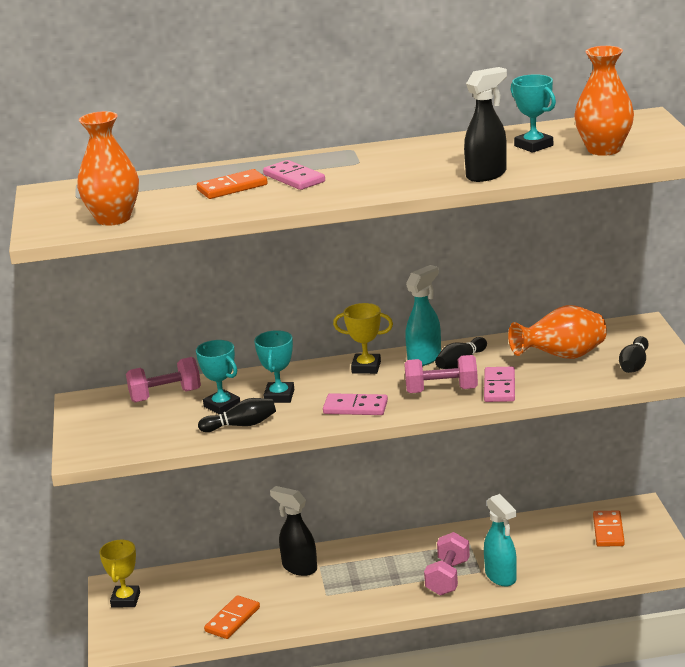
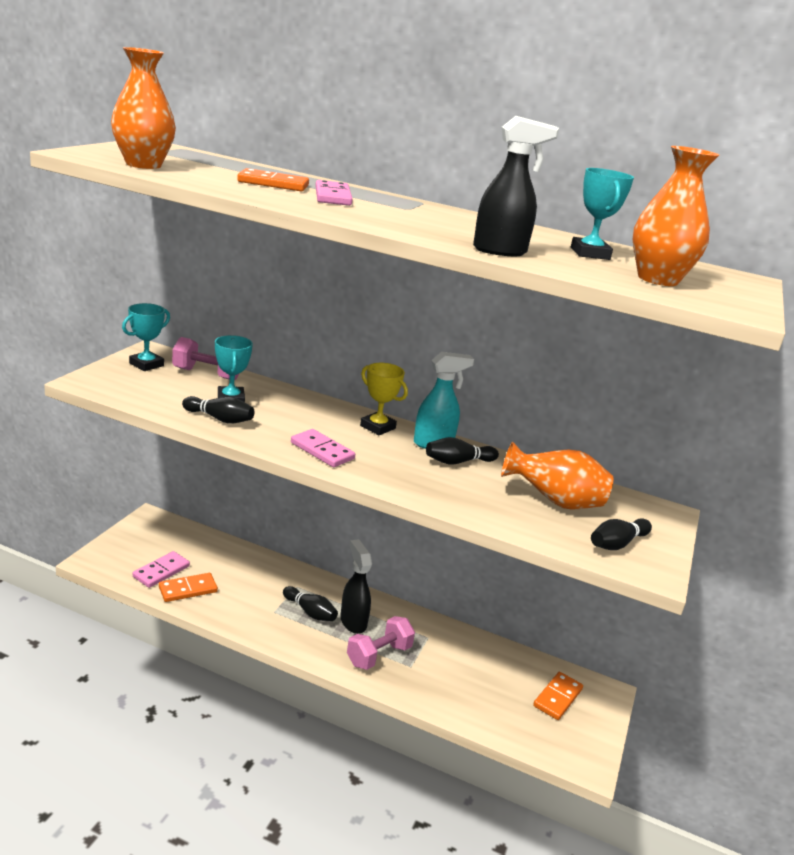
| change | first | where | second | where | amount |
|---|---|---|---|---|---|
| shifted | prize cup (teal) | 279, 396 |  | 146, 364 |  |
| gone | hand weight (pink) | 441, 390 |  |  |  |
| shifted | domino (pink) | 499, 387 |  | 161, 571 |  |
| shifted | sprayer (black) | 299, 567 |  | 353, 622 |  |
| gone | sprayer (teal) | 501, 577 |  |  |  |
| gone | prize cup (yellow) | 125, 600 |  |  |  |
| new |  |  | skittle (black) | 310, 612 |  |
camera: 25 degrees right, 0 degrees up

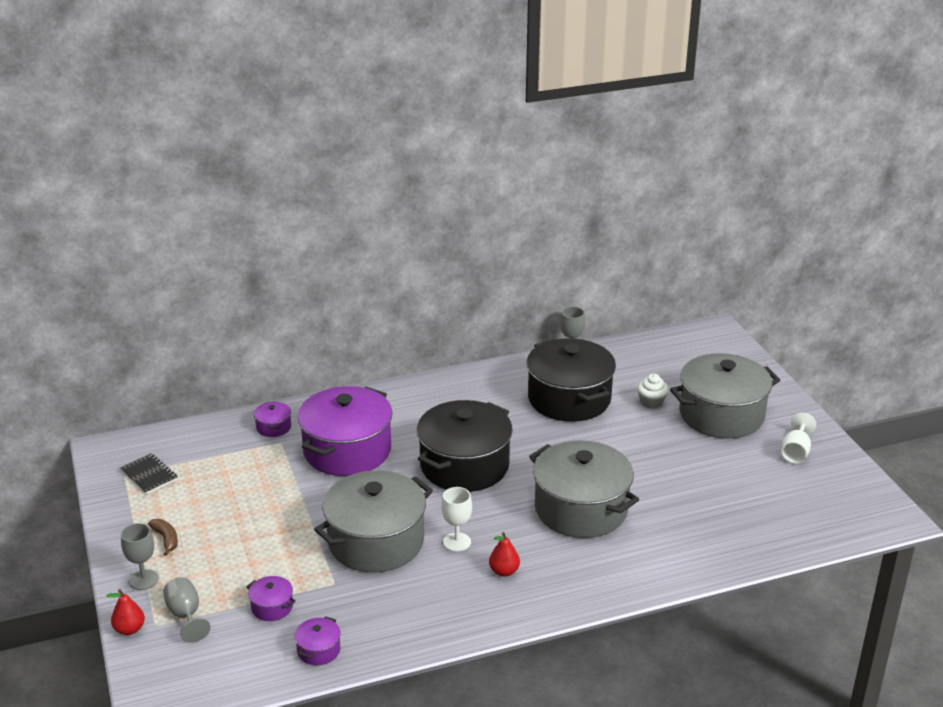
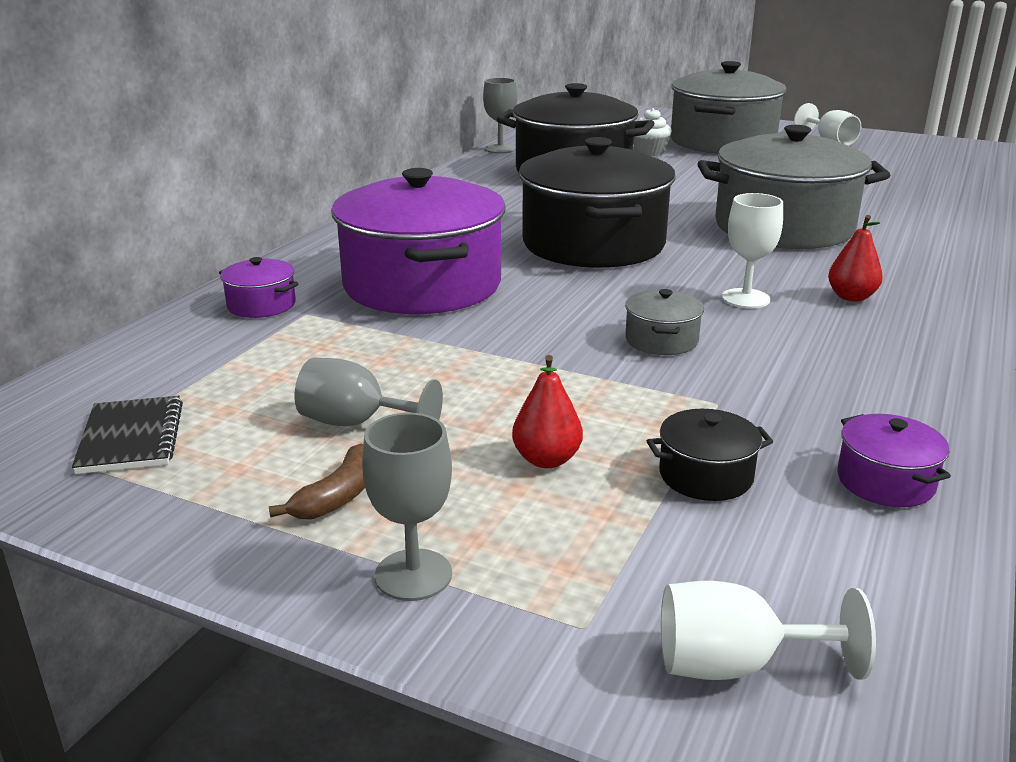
| change | first | where | second | where | amount |
|---|---|---|---|---|---|
| rotated | notebook (black) | 149, 475 |  | 131, 438 | 75 degrees clockwise |
| scaled | stockpot (gray) | 376, 541 |  | 661, 340 | x0.41 |
| rotated | toy banana (dark brown) | 166, 539 |  | 338, 496 | 105 degrees clockwise |
| repainted | stockpot (royal purple) | 272, 607 | stockpot (black) | 705, 476 |  |
| shifted | goblet (gray) | 186, 615 |  | 356, 423 |  |
| shifted | pear (crimson) | 129, 629 |  | 547, 459 |  |
| new |  |  | goblet (snow-white) | 734, 665 |  |
camera: 45 degrees left, 5 degrees down

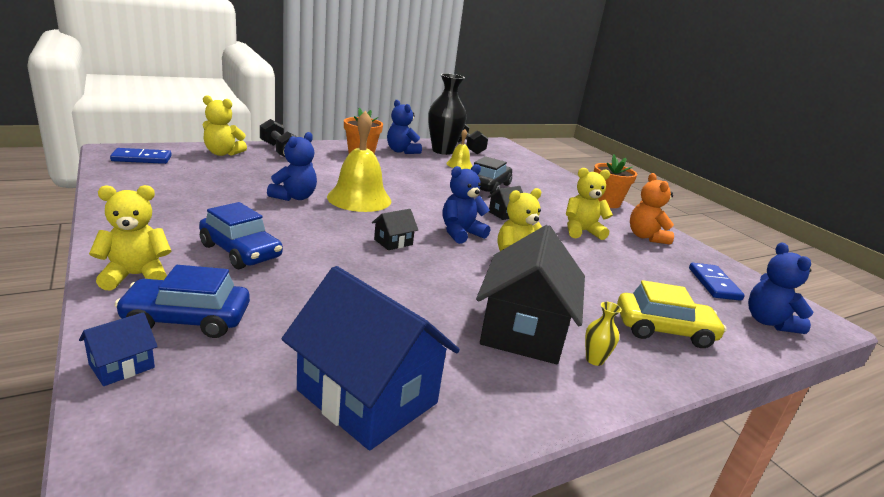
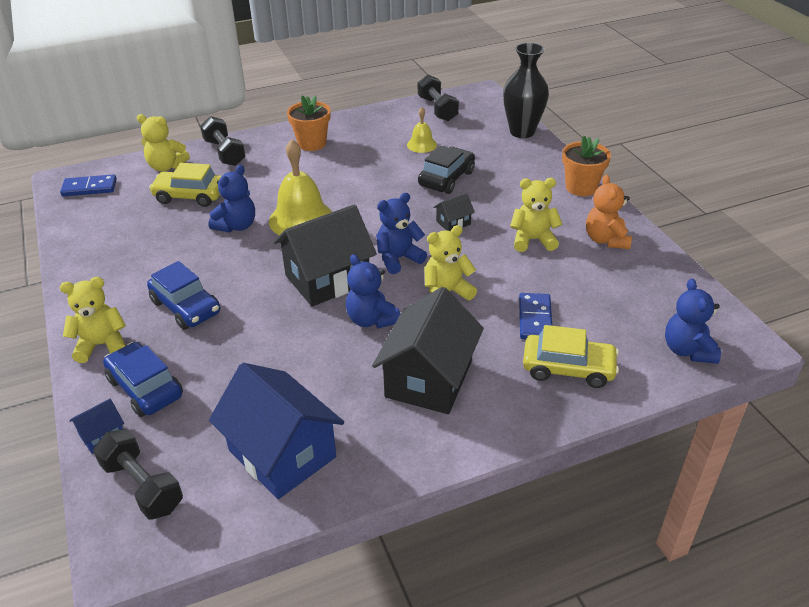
| change | first | where | second | where | amount |
|---|---|---|---|---|---|
| shifted | flower vase (black) | 442, 151 |  | 522, 132 |  |
| shifted | stuffed bear (cobalt) | 401, 151 |  | 371, 319 |  |
| scaled | house (black) | 393, 242 |  | 327, 279 | x2.29 |
| shifted | domino (cobalt) | 713, 284 |  | 535, 319 |  |
| rotated | toy car (cobalt) | 187, 319 |  | 145, 388 | 45 degrees clockwise |
| gone | flower vase (yellow) | 594, 360 |  |  |  |
| new |  |  | toy car (yellow) | 190, 196 |  |
| new |  |  | hand weight (black) | 142, 486 |  |
camera: 10 degrees right, 15 degrees up

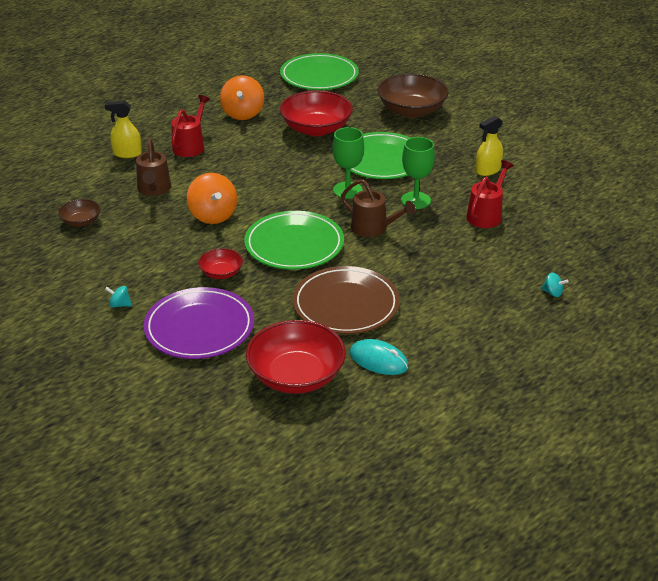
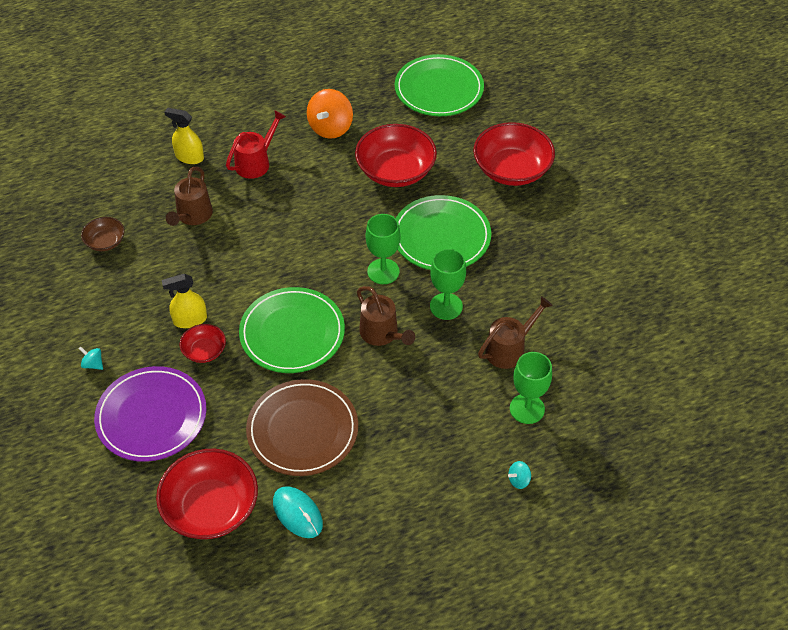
| change | first | where | second | where | amount |
|---|---|---|---|---|---|
| repainted | serving bowl (dark brown) | 411, 110 | serving bowl (crimson) | 512, 169 |  |
| shifted | sprayer (yellow) | 488, 170 |  | 190, 320 |  |
| repainted | watering pot (crimson) | 486, 215 | watering pot (dark brown) | 509, 349 |  |
| gone | toy top (orange) | 213, 215 |  |  |  |
| rotated | toy top (teal) | 552, 293 |  | 519, 480 | 105 degrees clockwise |
| new |  |  | goblet (green) | 527, 409 |  |
camera: 20 degrees right, 15 degrees up

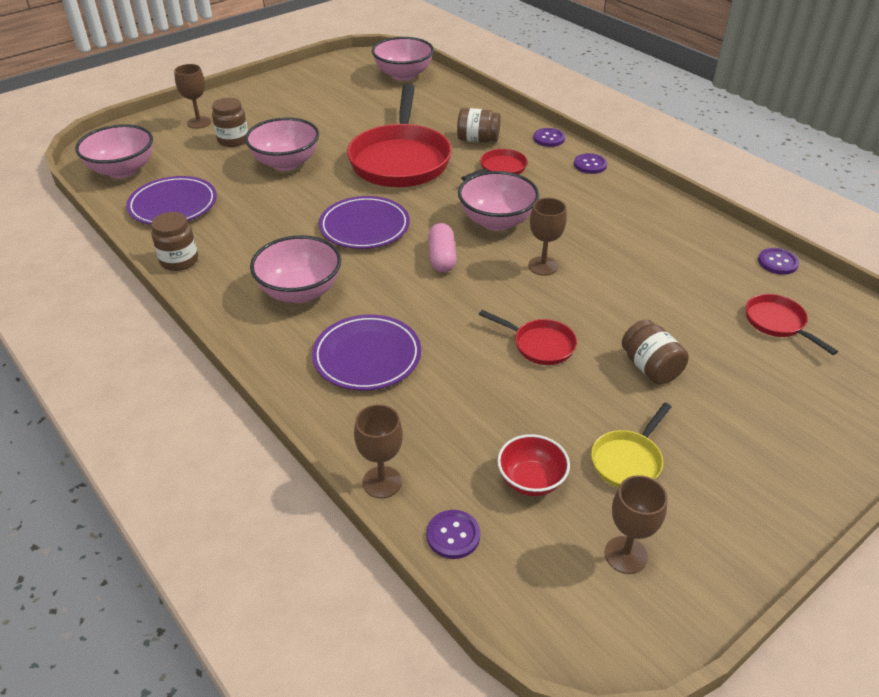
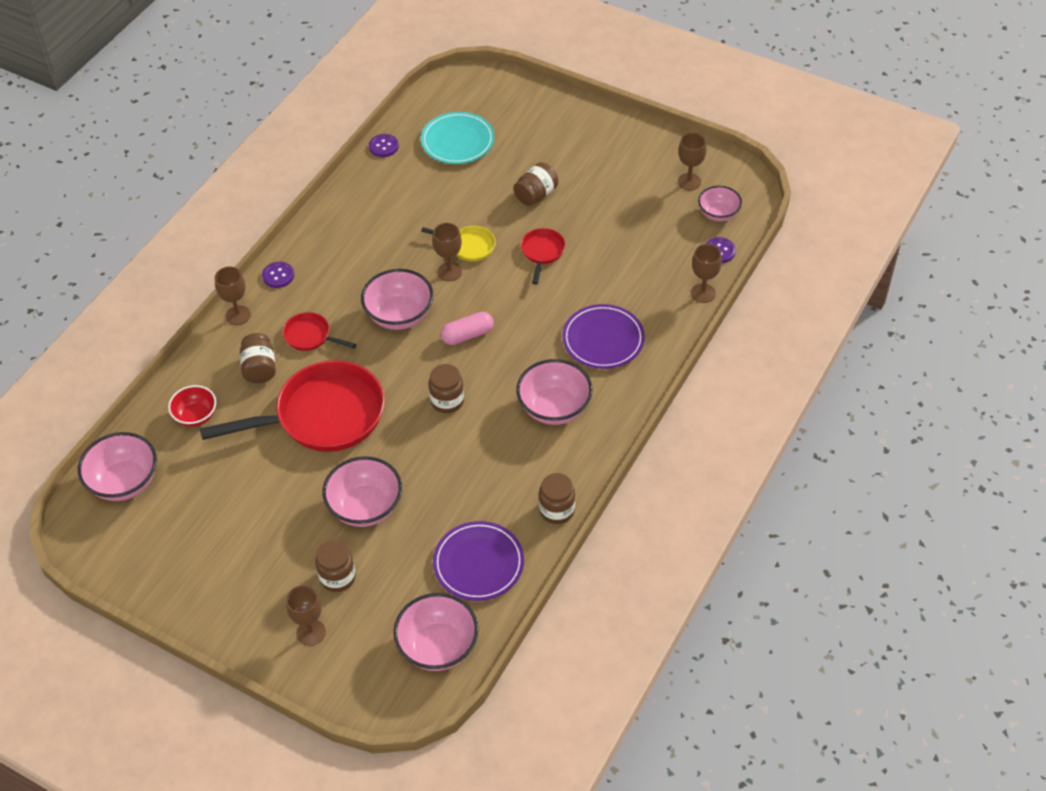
| change | first | where | second | where | amount |
|---|---|---|---|---|---|
| swapped | sewing button (royal purple) | 549, 138 | goblet (dark brown) | 238, 315 |  |
| swapped | dinner plate (royal purple) | 364, 227 | preserve jar (dark brown) | 447, 401 |  |
| swapped | skillet (crimson) | 777, 323 | dinner plate (teal) | 457, 141 |  |
| shifted | skillet (yellow) | 628, 461 |  | 469, 246 |  |
| shifted | serving bowl (crimson) | 531, 480 |  | 196, 416 |  |
| new |  |  | serving bowl (pink) | 718, 214 |  |
camera: 110 degrees left, 10 degrees up

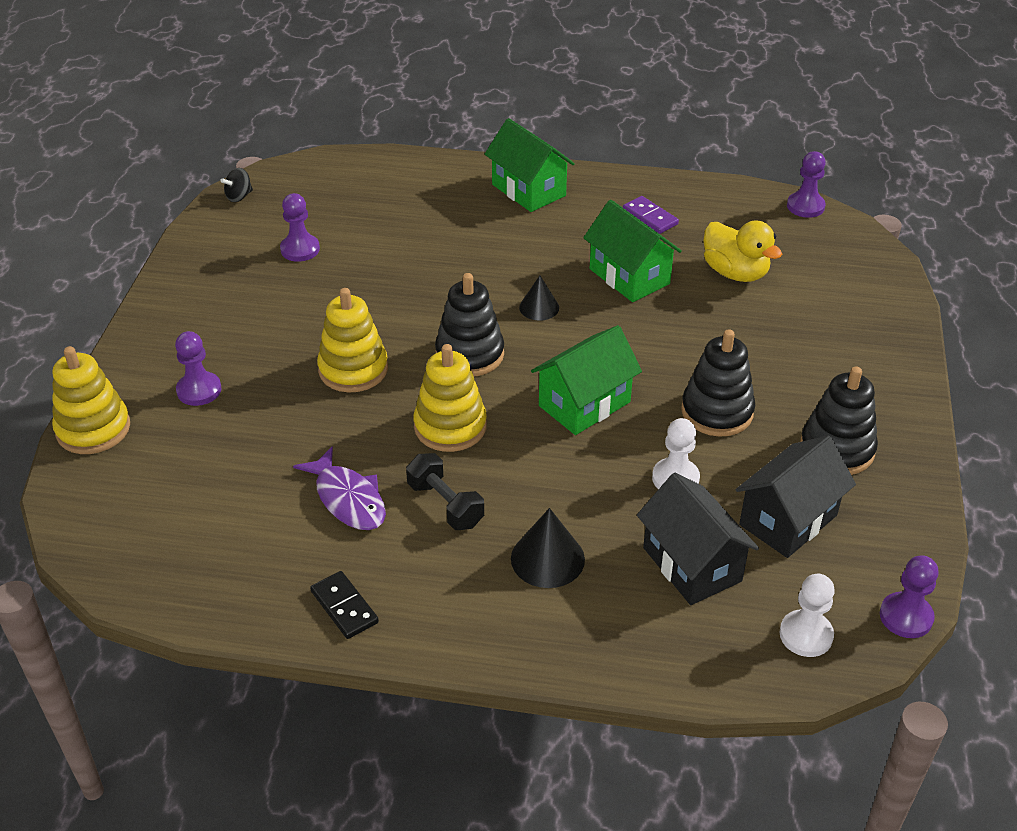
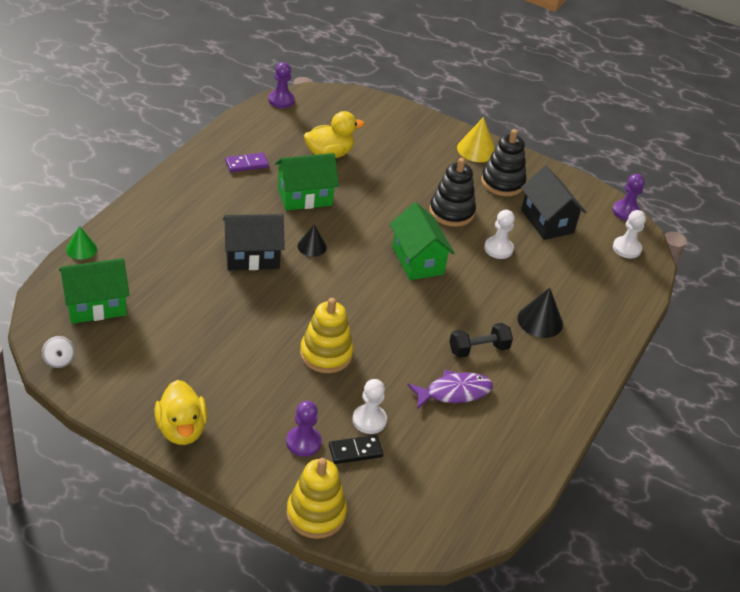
| change | first | where | second | where | amount |
|---|---|---|---|---|---|
| shifted | house (green) | 528, 190 |  | 96, 306 |  |
| repainted | toy top (black) | 239, 196 | toy top (snow-white) | 59, 360 |  |
| gone | chess pawn (royal purple) | 300, 249 |  |  |  |
| gone | ring stacker (black) | 470, 354 |  |  |  |
| gone | ring stacker (yellow) | 450, 426 |  |  |  |
| shifted | house (black) | 691, 564 |  | 252, 256 |  |
| shifted | domino (black) | 344, 607 |  | 355, 451 |  |
| new |  |  | solid cone (yellow) | 476, 150 |  |
| new |  |  | solid cone (green) | 81, 249 |  |
| new |  |  | chess pawn (snow-white) | 369, 420 |  |
| new |  |  | rubber duck (yellow) | 181, 429 |  |
camera: 75 degrees left, 0 degrees up

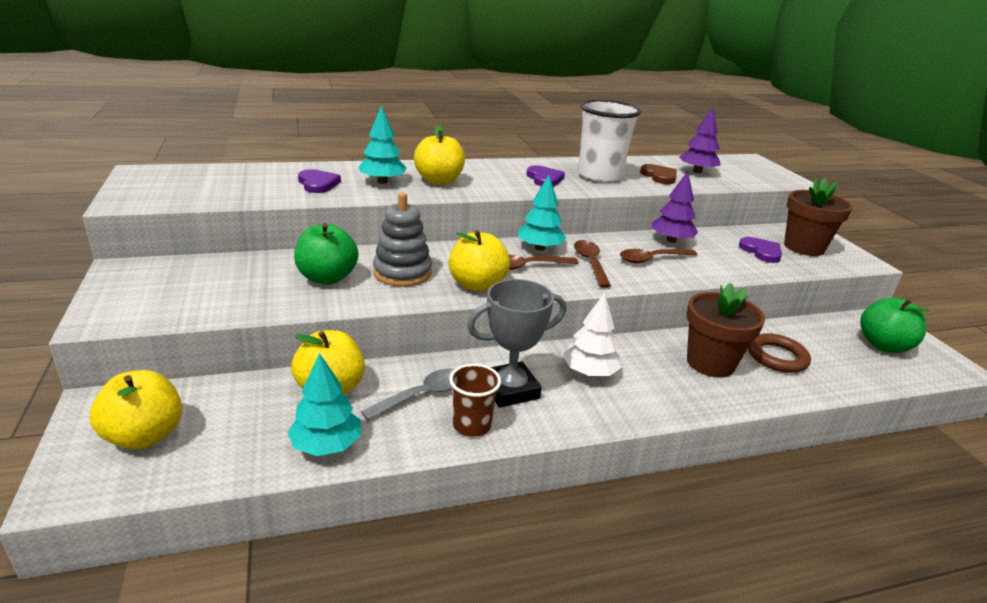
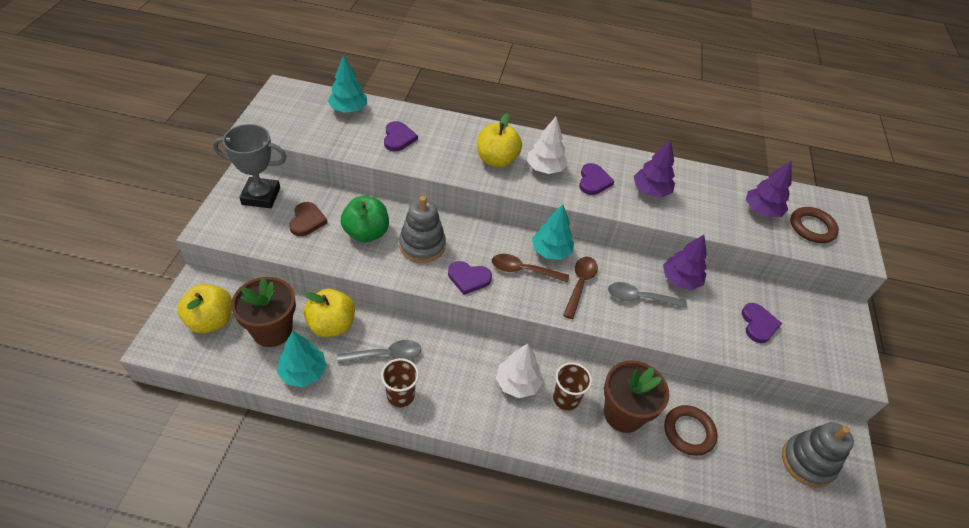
| change | first | where | second | where | amount |
|---|---|---|---|---|---|
| swapped | cup (snow-white) | 599, 176 | toy tree (royal purple) | 650, 191 |  |
| shifted | toy tree (teal) | 382, 182 |  | 348, 109 |  |
| shifted | heart (dark brown) | 659, 176 |  | 307, 221 |  |
| shifted | plant pot (dark brown) | 804, 247 |  | 272, 330 |  |
| swapped | toy apple (yellow) | 477, 285 | heart (royal purple) | 468, 278 |  |
| repainted | tablespoon (dark brown) | 652, 259 | tablespoon (gray) | 640, 298 |  |
| shifted | prize cup (gray) | 510, 390 |  | 261, 196 |  |
| swapped | toy apple (green) | 883, 345 | ring stacker (gray) | 807, 462 |  |
| new |  |  | toy tree (snow-white) | 545, 168 |  |
| new |  |  | hoop (dark brown) | 812, 227 |  |
| new |  |  | cup (dark brown) | 566, 398 |  |
camera: 25 degrees right, 20 degrees up

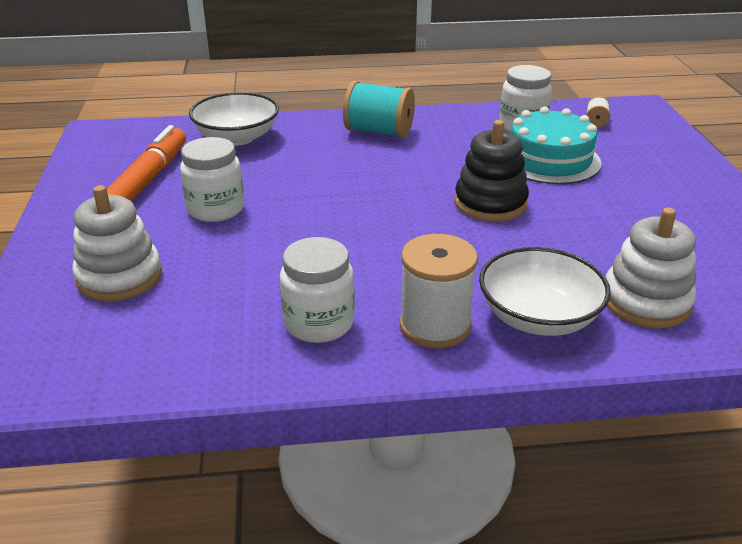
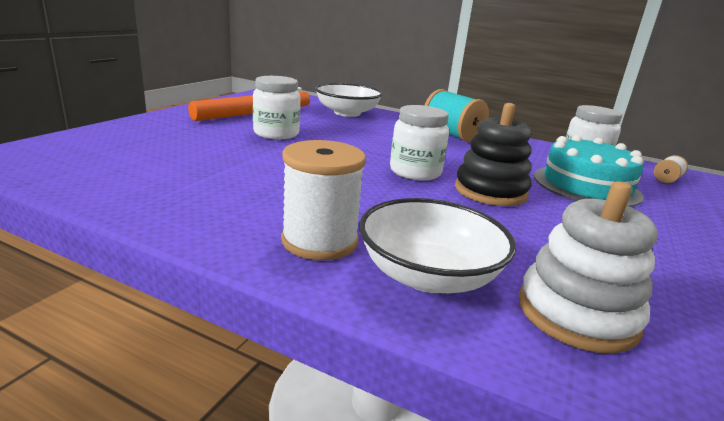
| change | first | where | second | where | amount |
|---|---|---|---|---|---|
| gone | ring stacker (snow-white) | 119, 277 |  |  |  |
| shifted | preserve jar (snow-white) | 319, 323 |  | 415, 172 |  |
camera: 30 degrees right, 10 degrees down

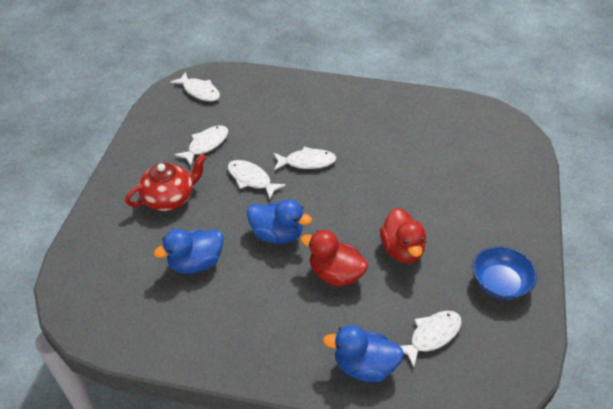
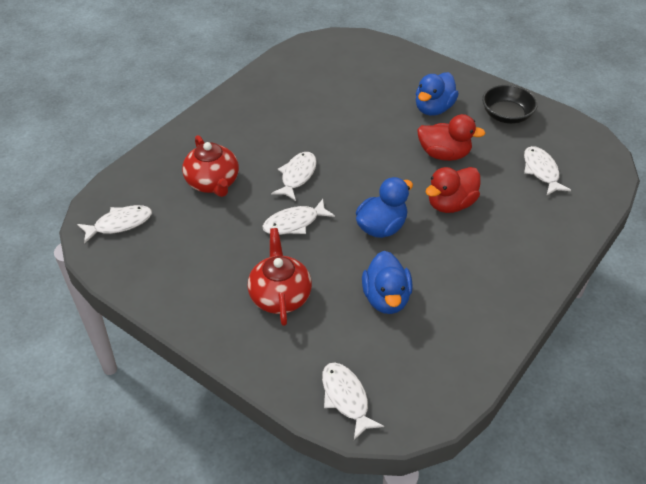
| change | first | where | second | where | amount |
|---|---|---|---|---|---|
| shifted | fish (snow-white) | 206, 145 |  | 346, 398 |  |
| repainted | serving bowl (cobalt) | 500, 283 | serving bowl (black) | 506, 115 |  |
| shifted | rubber duck (cobalt) | 364, 366 |  | 433, 109 |  |
| new |  |  | tea pot (crimson) | 213, 183 |  |
camera: 65 degrees left, 0 degrees up

